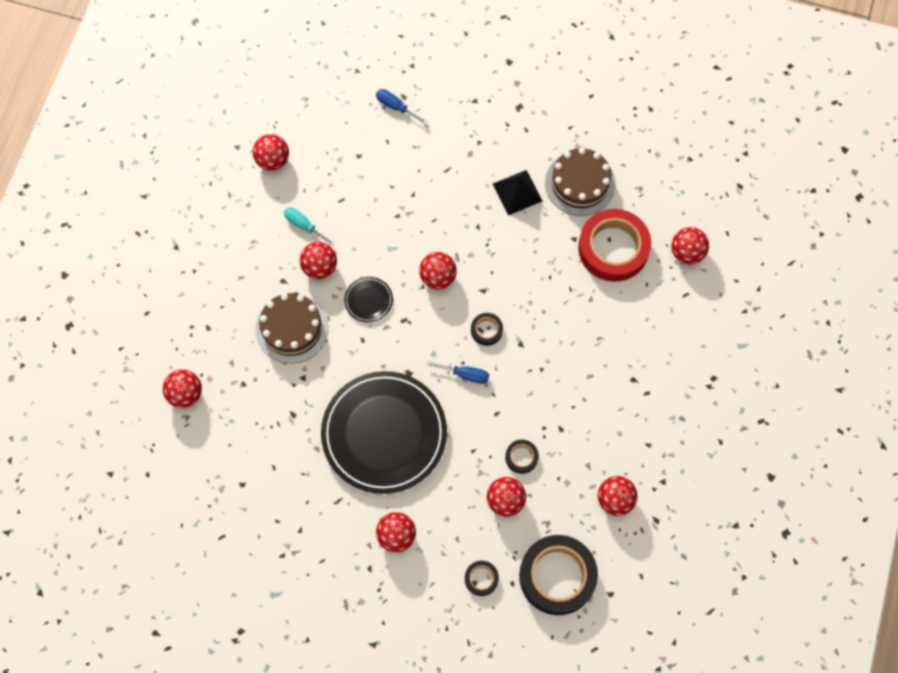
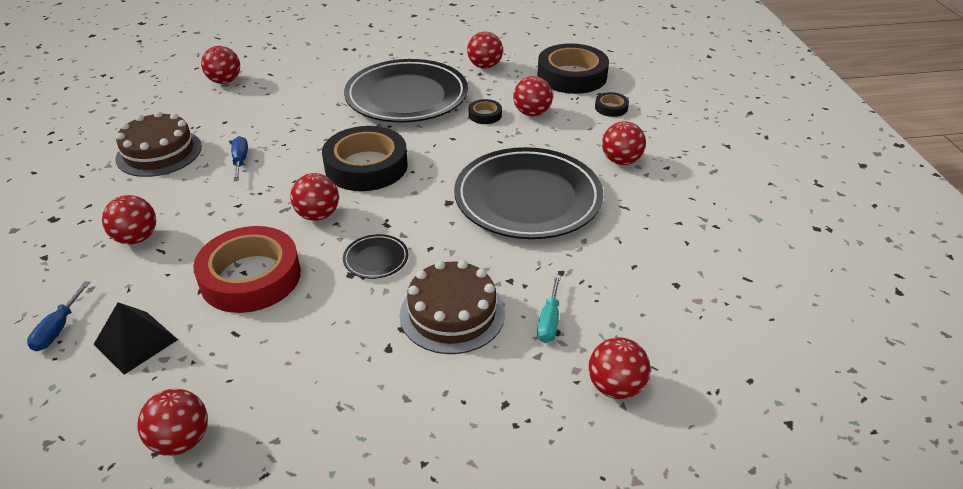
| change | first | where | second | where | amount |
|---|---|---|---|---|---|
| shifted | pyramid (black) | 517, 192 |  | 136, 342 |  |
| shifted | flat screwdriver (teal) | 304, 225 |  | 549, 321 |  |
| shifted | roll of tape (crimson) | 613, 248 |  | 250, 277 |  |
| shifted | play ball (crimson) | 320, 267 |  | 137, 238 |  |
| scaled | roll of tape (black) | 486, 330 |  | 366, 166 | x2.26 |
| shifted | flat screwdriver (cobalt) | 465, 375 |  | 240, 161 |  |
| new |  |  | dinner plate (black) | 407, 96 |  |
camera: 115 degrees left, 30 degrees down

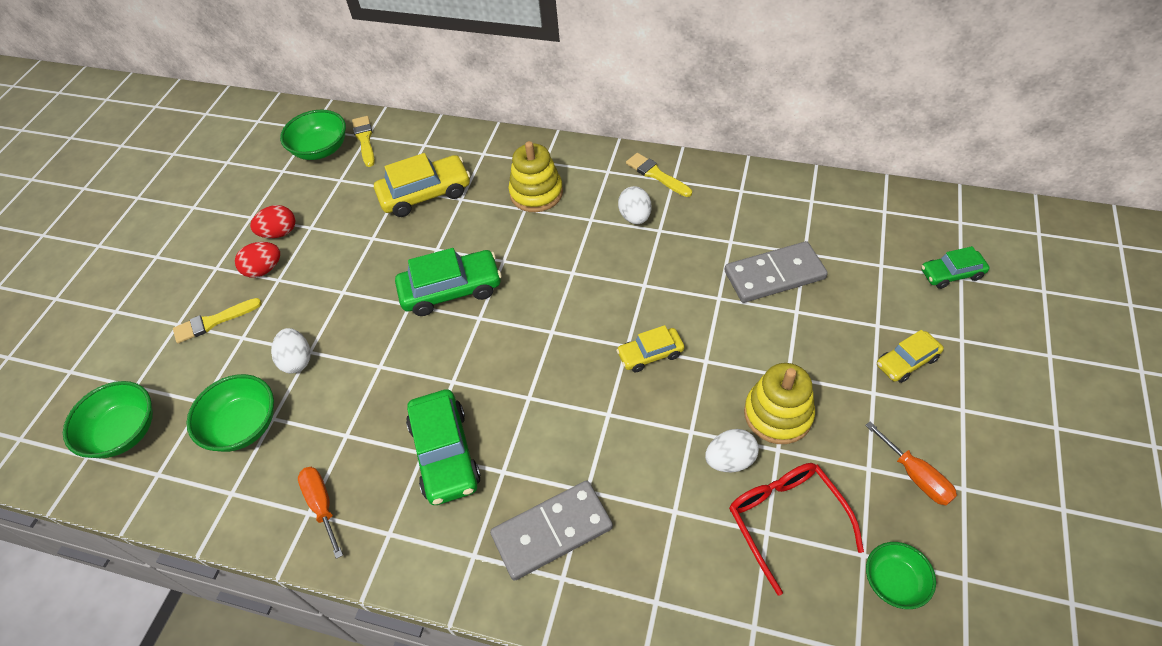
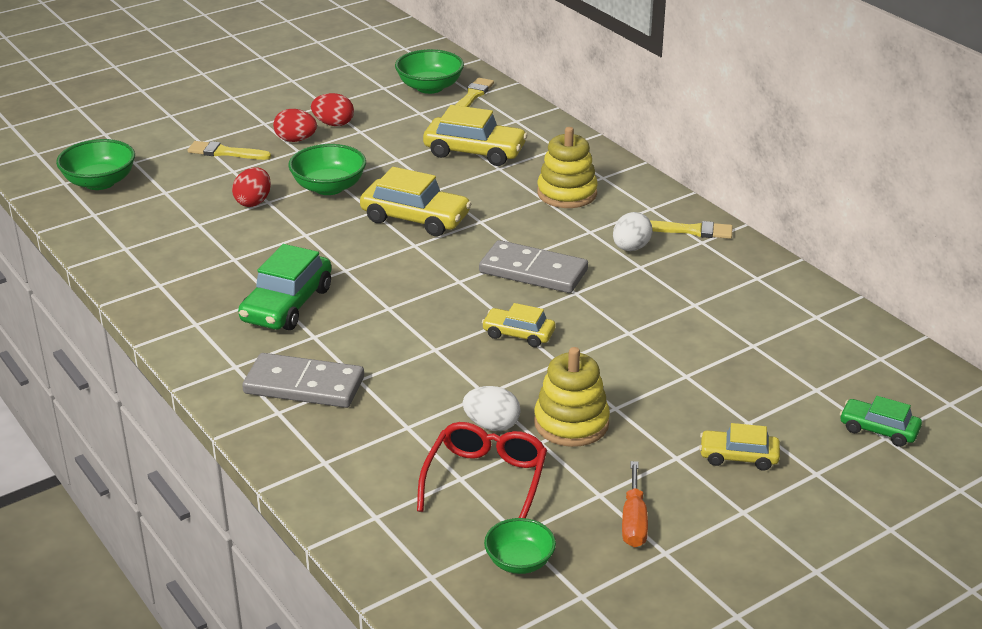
| change | first | where | second | where | amount |
|---|---|---|---|---|---|
| rotated | paint brush (yellow) | 656, 175 |  | 691, 230 | 105 degrees clockwise |
| shifted | domino (gray) | 774, 275 |  | 533, 271 |  |
| repainted | toy car (green) | 451, 290 | toy car (yellow) | 415, 218 |  |
| repainted | egg (snow-white) | 297, 360 | egg (crimson) | 253, 202 |  |
| shifted | serving bowl (green) | 243, 426 |  | 329, 187 |  |
| gone | flat screwdriver (orange) | 322, 505 |  |  |  |
camera: 35 degrees right, 20 degrees down

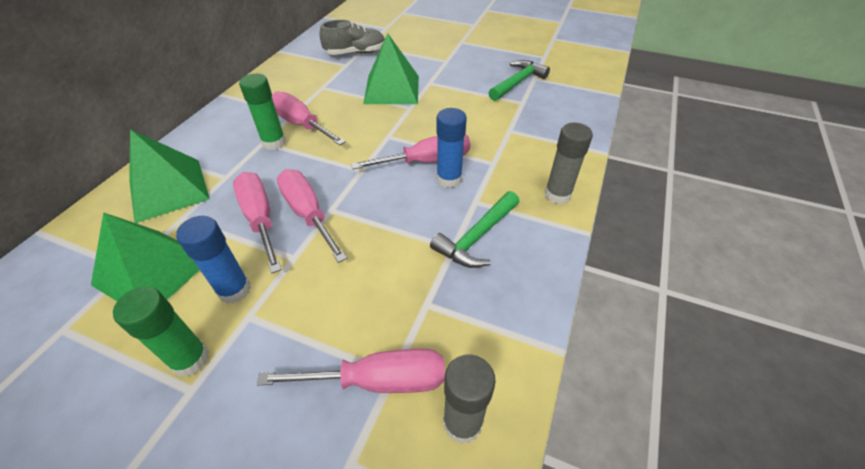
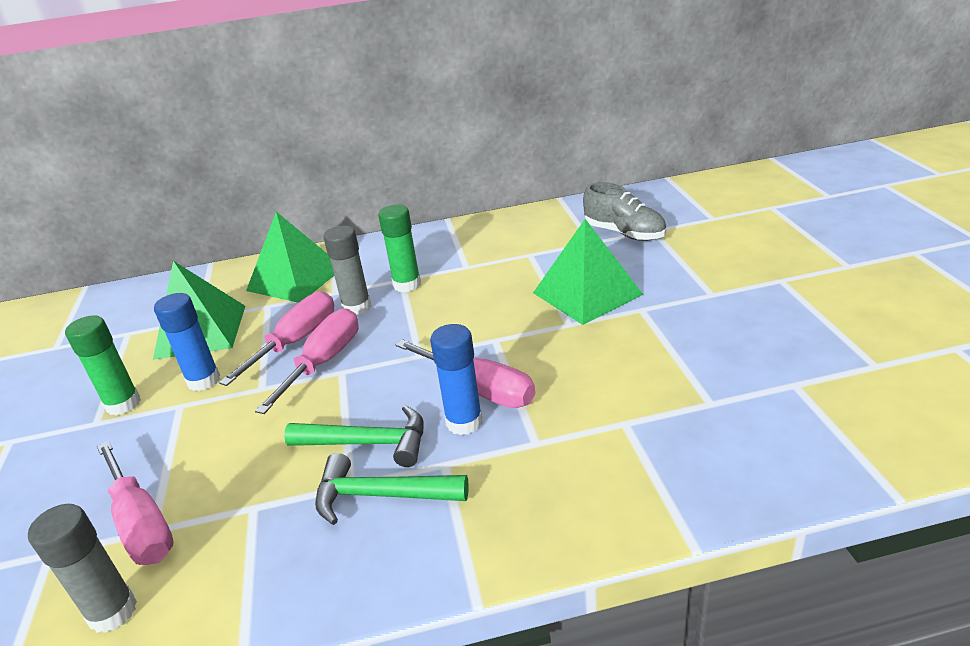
| change | first | where | second | where | amount |
|---|---|---|---|---|---|
| shifted | hammer (green) | 518, 82 |  | 369, 443 |  |
| gone | flat screwdriver (pink) | 301, 124 |  |  |  |
| shifted | glue stick (gray) | 557, 195 |  | 357, 307 |  |
camera: 60 degrees right, 15 degrees down

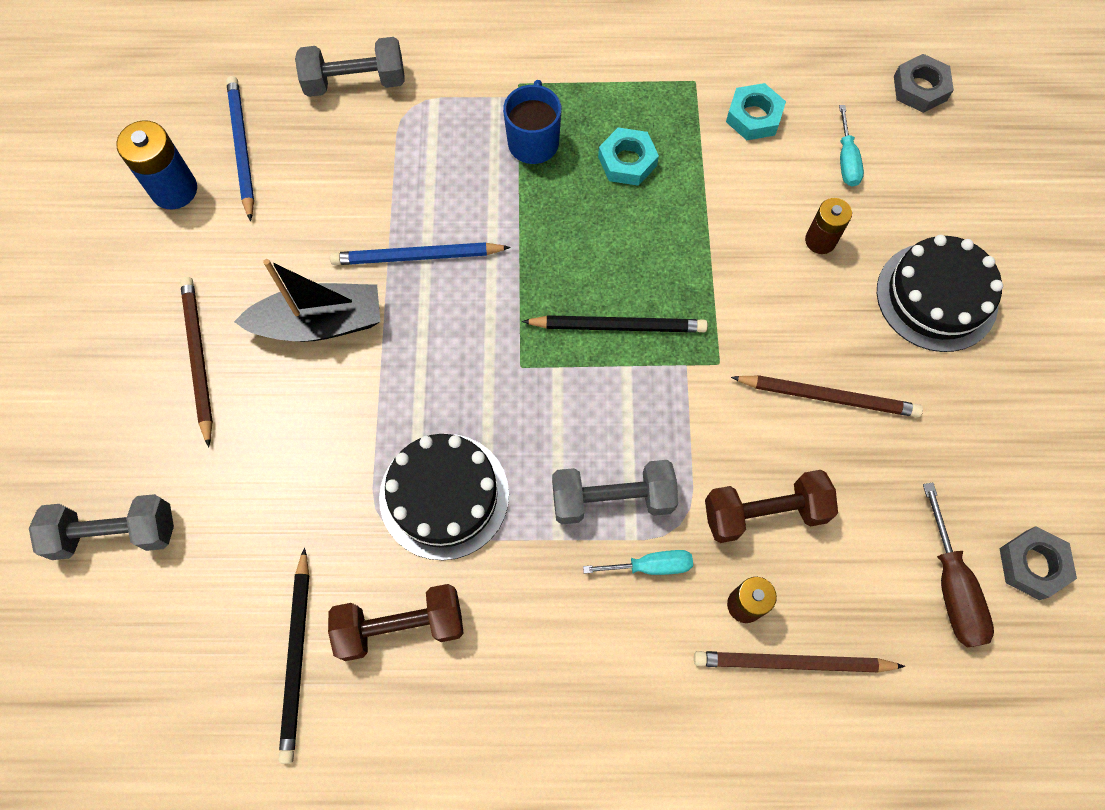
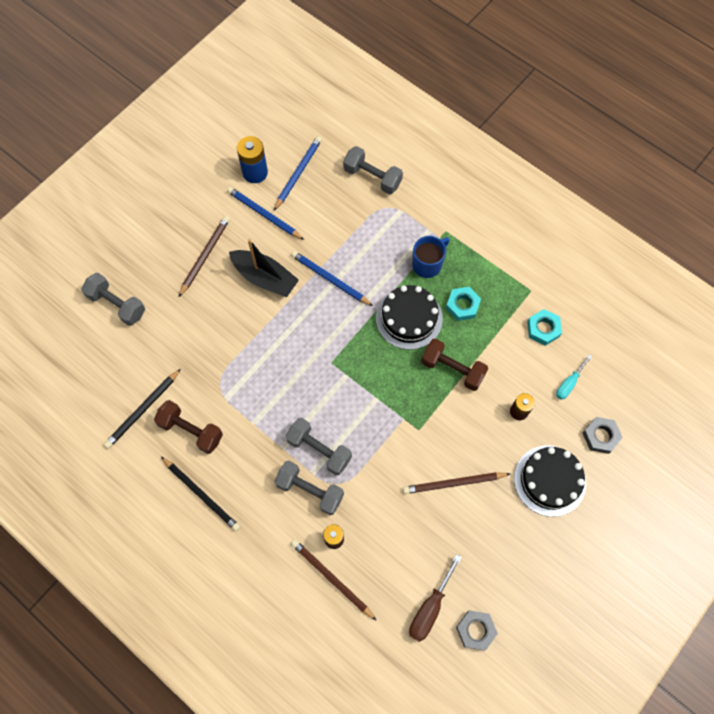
| change | first | where | second | where | amount |
|---|---|---|---|---|---|
| shifted | hexagon nut (gray) | 920, 88 |  | 600, 436 |  |
| shifted | pencil (black) | 618, 326 |  | 201, 494 |  |
| rotated | pencil (dark brown) | 828, 396 |  | 454, 483 | 120 degrees clockwise |
| shifted | layer cake (black) | 444, 496 |  | 409, 318 |  |
| shifted | hand weight (dark brown) | 764, 513 |  | 452, 369 |  |
| swapped | flat screwdriver (teal) | 651, 566 | hand weight (gray) | 310, 490 |  |
| new |  |  | pencil (cobalt) | 264, 215 |  |
camera: 40 degrees right, 0 degrees up

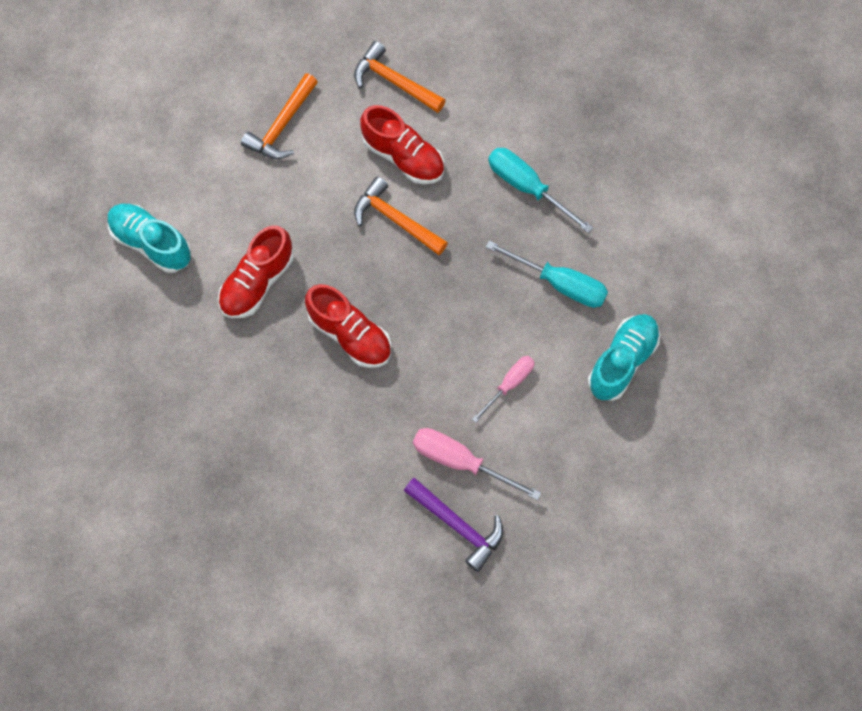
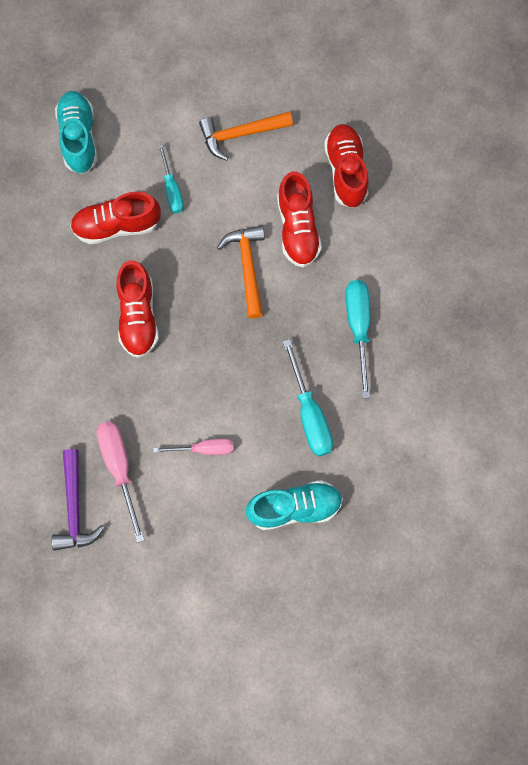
| change | first | where | second | where | amount |
|---|---|---|---|---|---|
| swapped | hammer (orange) | 394, 82 | lace-up shoe (crimson) | 346, 171 |  |
| new |  |  | flat screwdriver (teal) | 172, 189 |  |
camera: 45 degrees right, 5 degrees up

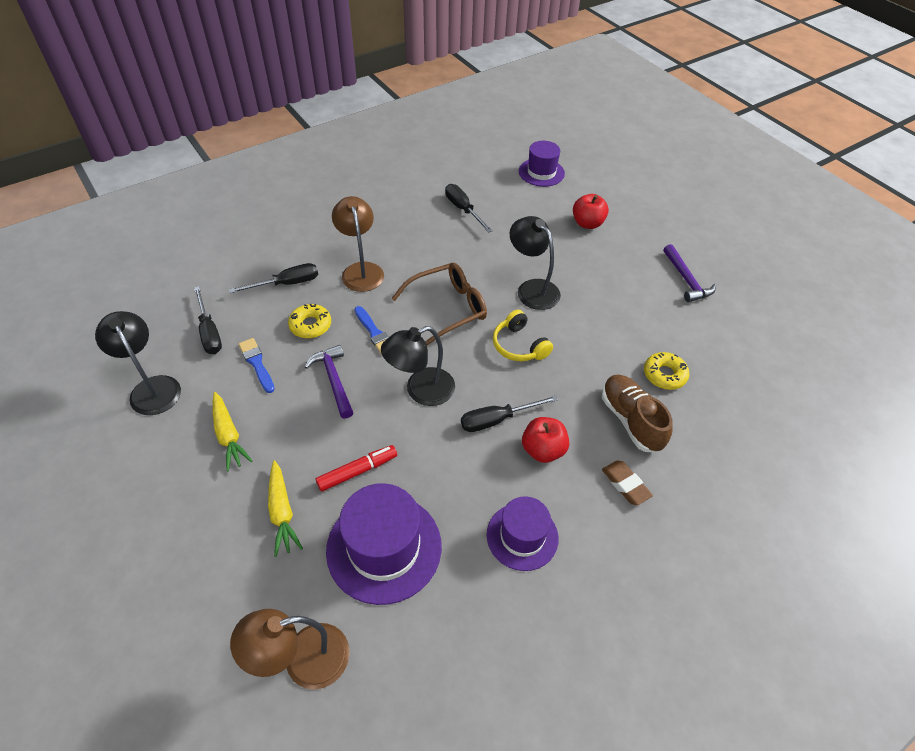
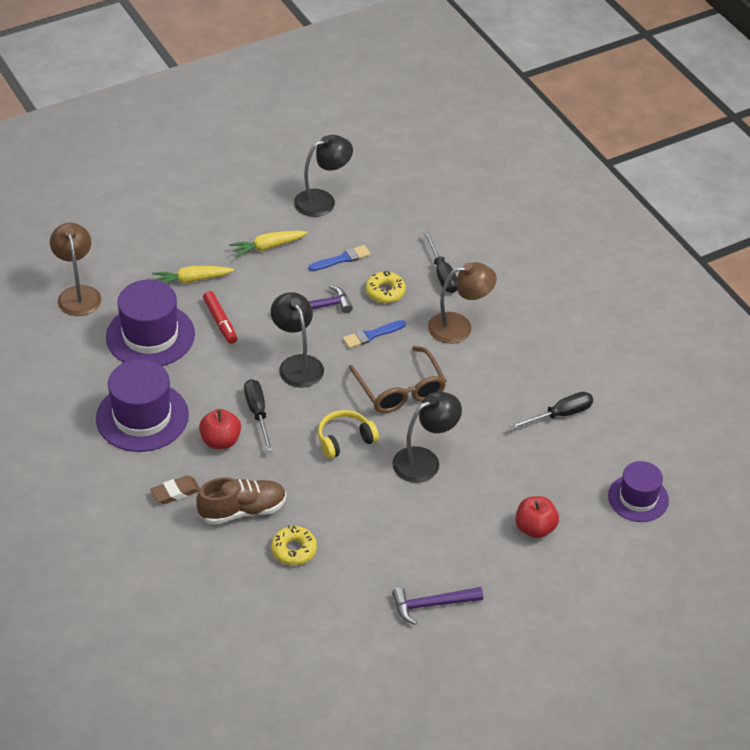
| change | first | where | second | where | amount |
|---|---|---|---|---|---|
| gone | flat screwdriver (black) | 209, 332 |  |  |  |
| scaled | top hat (royal purple) | 522, 536 |  | 142, 417 | x1.57 |
camera: 95 degrees right, 5 degrees down

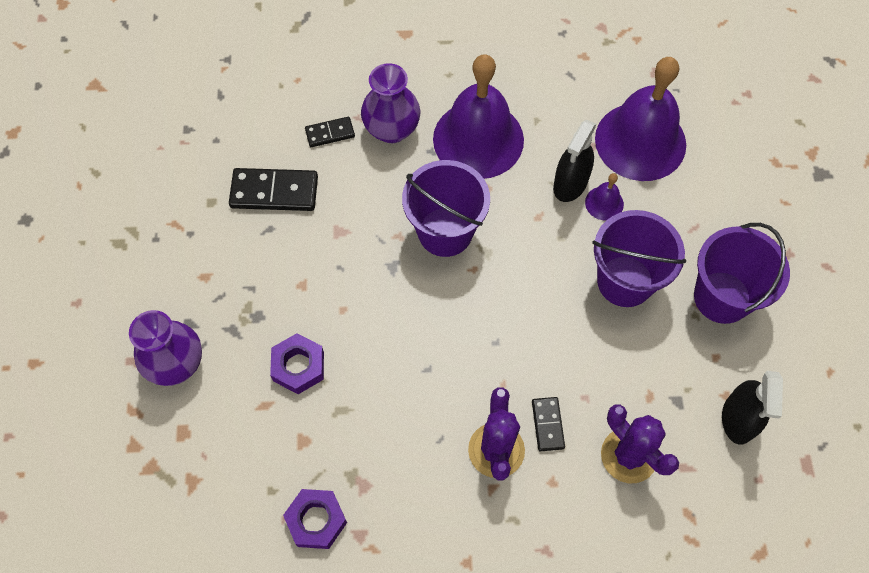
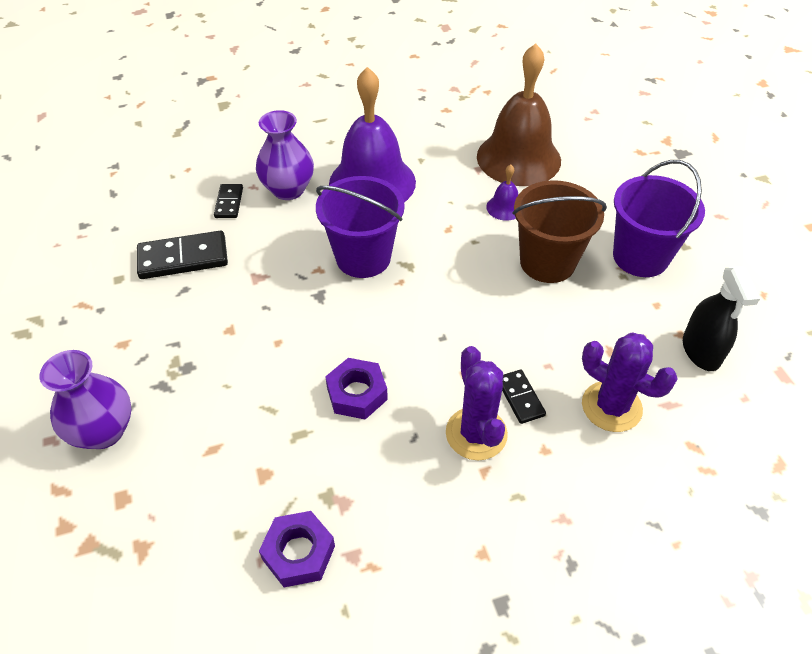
| change | first | where | second | where | amount |
|---|---|---|---|---|---|
| repainted | bell (royal purple) | 640, 141 | bell (dark brown) | 518, 158 |  |
| rotated | domino (black) | 330, 133 |  | 229, 203 | 60 degrees counterclockwise |
| gone | sprayer (black) | 570, 183 |  |  |  |
| repainted | sand bucket (royal purple) | 625, 281 | sand bucket (dark brown) | 547, 262 |  |
| shifted | hexagon nut (royal purple) | 298, 366 |  | 357, 393 |  |
camera: 15 degrees left, 15 degrees down

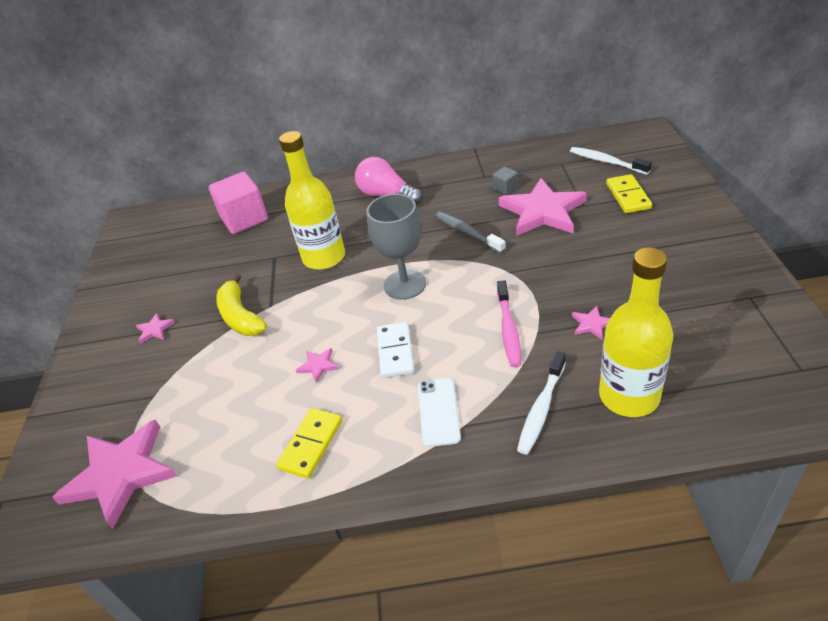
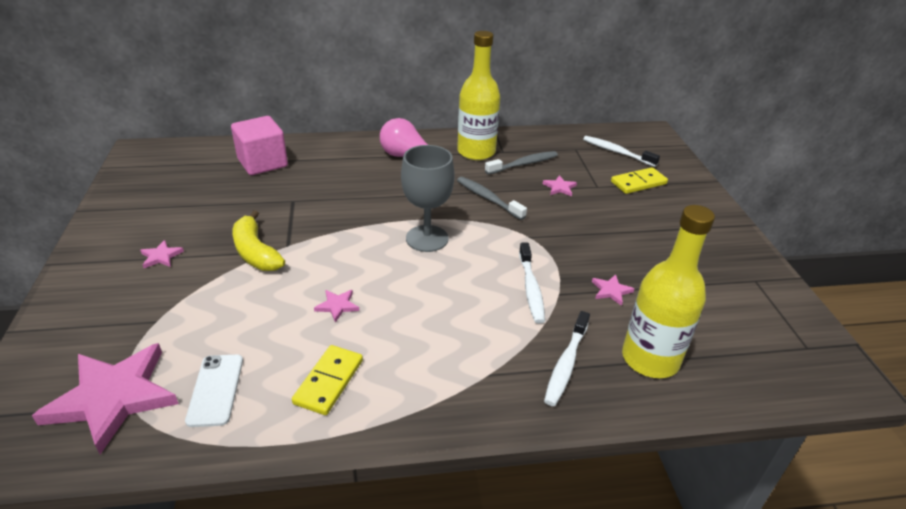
| change | first | where | second | where | amount |
|---|---|---|---|---|---|
| shifted | bottle (yellow) | 324, 257 |  | 476, 152 |  |
| swapped | block (gray) | 505, 188 | tooth brush (gray) | 523, 164 |  |
| rotated | domino (yellow) | 628, 196 |  | 638, 183 | 75 degrees clockwise |
| scaled | star shape (pink) | 542, 211 |  | 559, 187 | x0.41 |
| repainted | tooth brush (pink) | 508, 329 | tooth brush (snow-white) | 531, 289 |  |
| gone | domino (snow-white) | 395, 352 |  |  |  |
| shifted | mobile phone (snow-white) | 438, 411 |  | 215, 390 |  |
camera: 10 degrees left, 5 degrees down

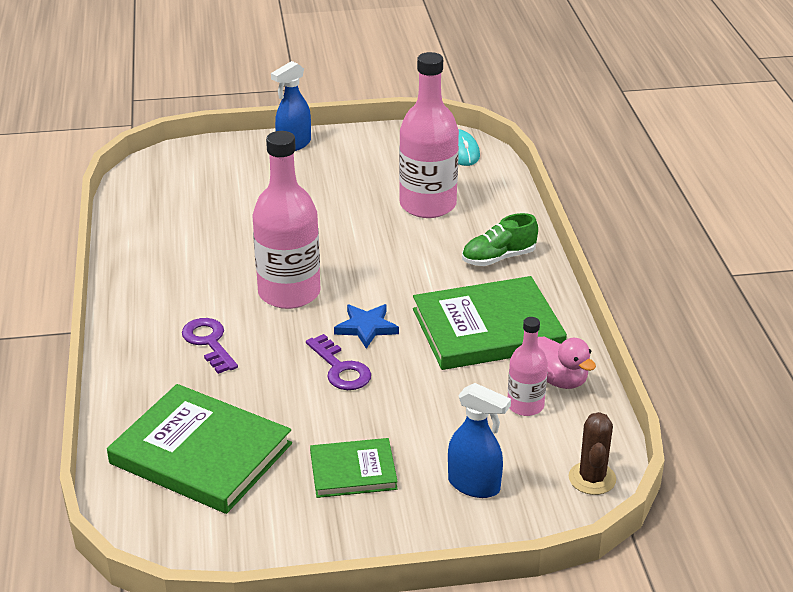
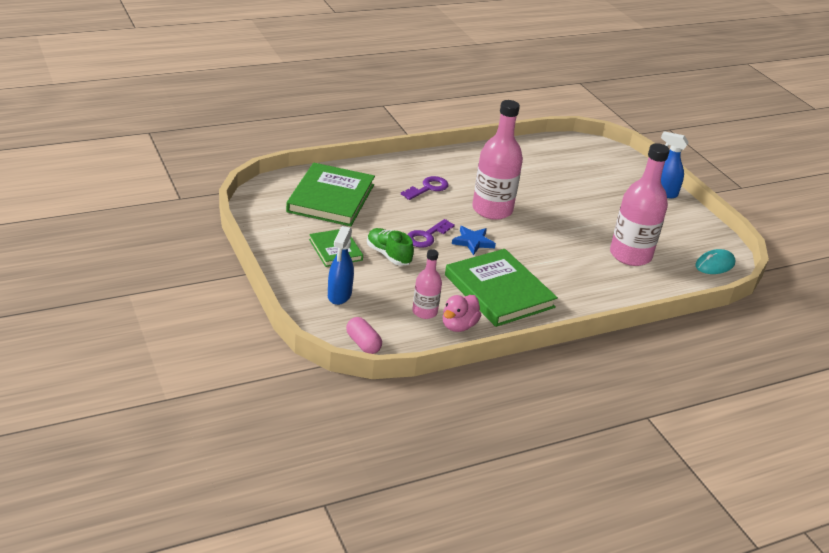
| change | first | where | second | where | amount |
|---|---|---|---|---|---|
| shifted | lace-up shoe (green) | 498, 258 |  | 388, 255 |  |
| swapped | cactus (dark brown) | 592, 478 | capsule (pink) | 363, 343 |  |
camera: 70 degrees right, 0 degrees up

